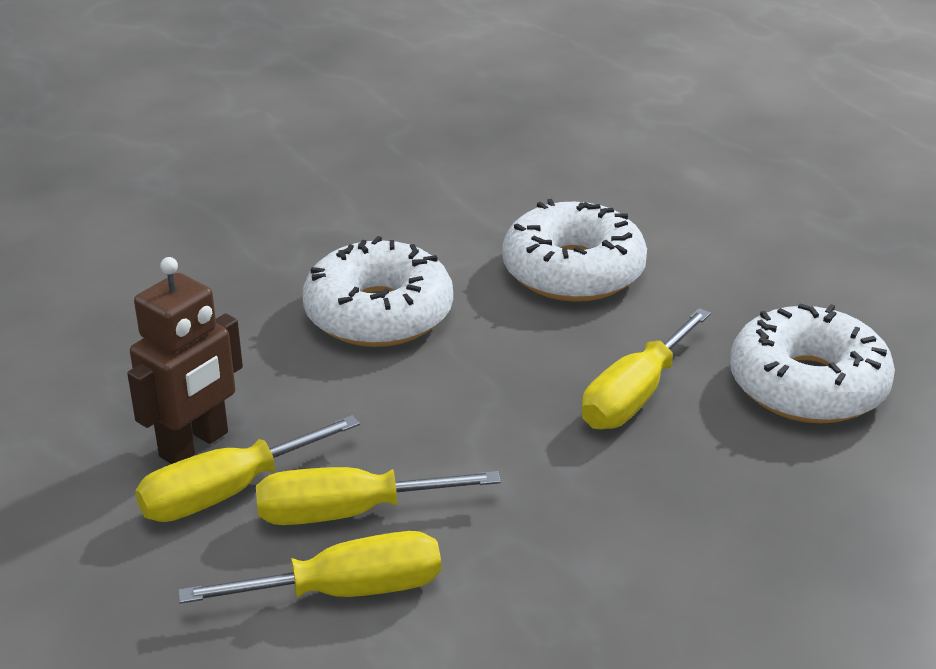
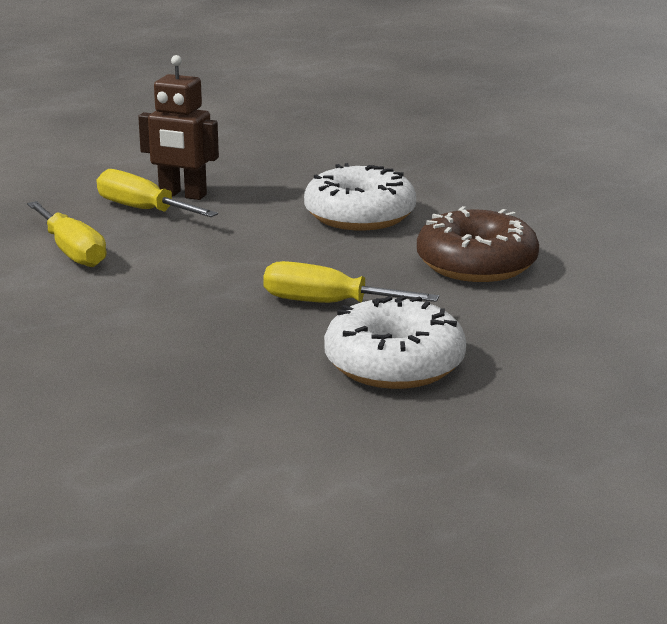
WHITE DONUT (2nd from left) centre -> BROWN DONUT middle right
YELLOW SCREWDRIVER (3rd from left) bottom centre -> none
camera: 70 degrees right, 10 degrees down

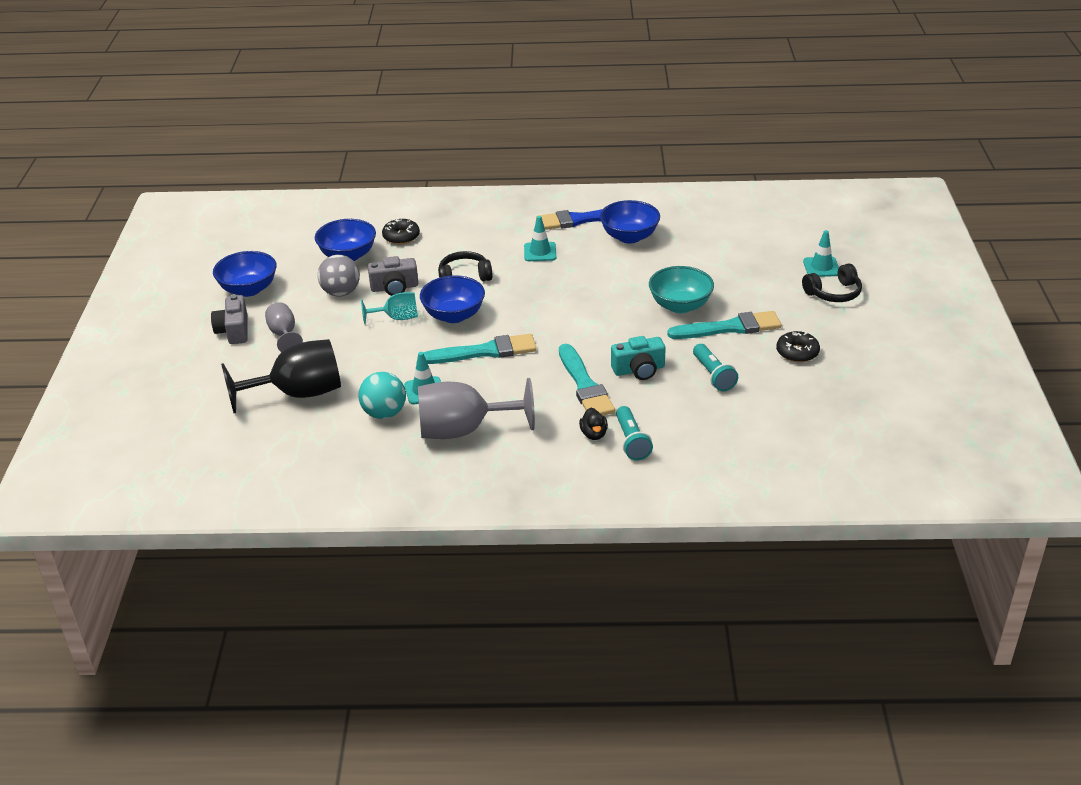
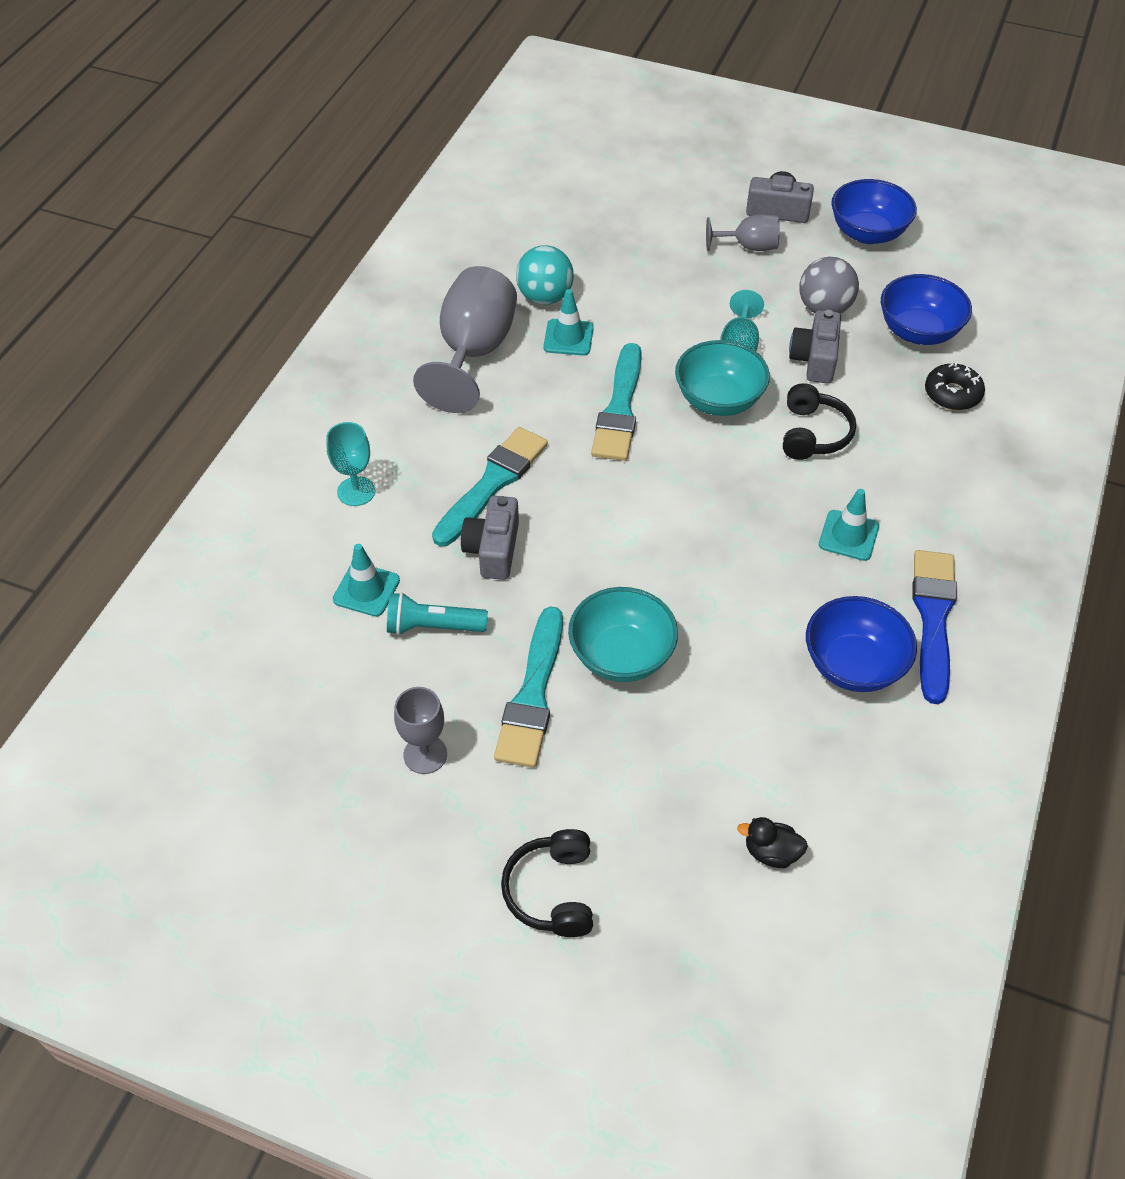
TURQUOISE TRAFFIC CONE (3rd from left in the first image) top right -> TURQUOISE TRAFFIC CONE (1st from left) middle left, moved
BLUE BOWL (3rd from left) centre -> TURQUOISE BOWL (2nd from left) top centre
BLACK DONUT (2nd from left) middle right -> GREY GOBLET (1st from left) centre
TURQUOISE CAMERA centre -> GREY CAMERA (1st from left) centre
BLACK GOBLET middle left -> none
TURQUOISE BRUSH (2nd from left in the first image) centre -> TURQUOISE BRUSH (1st from left) centre, 120 degrees clockwise
TURQUOISE FLASHLIGHT (1st from left) centre -> TURQUOISE GOBLET (1st from left) middle left
BLACK DUCK centre -> BLACK DUCK bottom right, moved
camera: 110 degrees right, 15 degrees up

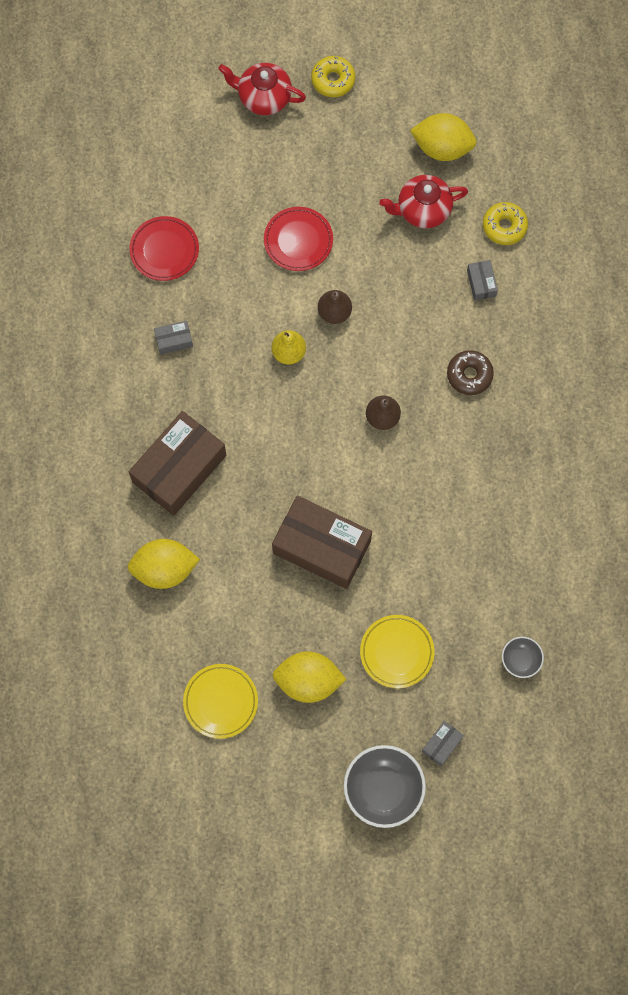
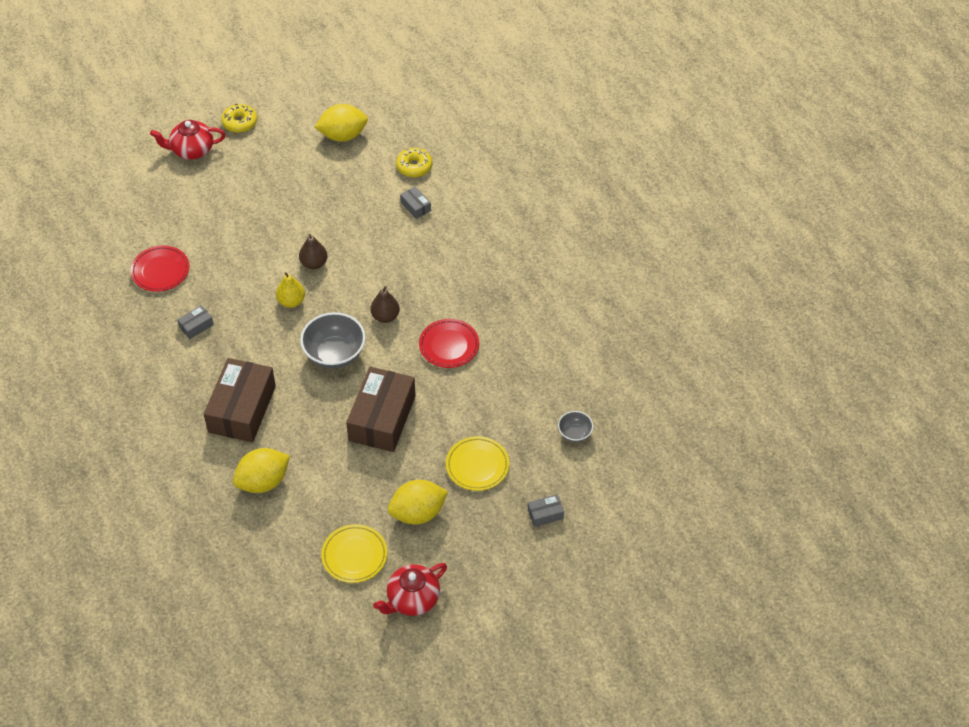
RED TEAPOT (2nd from left) top right -> RED TEAPOT (2nd from left) bottom centre, moved
RED PLATE (2nd from left) top centre -> RED PLATE (2nd from left) centre, moved
BROWN DONUT middle right -> none
BROWN BOX (2nd from left) centre, 75 degrees counterclockwise
GREY BOX (2nd from left in the first image) bottom right -> GREY BOX (3rd from left) bottom centre, 60 degrees clockwise
GREY BOWL (1st from left) bottom centre -> GREY BOWL (1st from left) centre, moved
camera: 25 degrees left, 20 degrees down

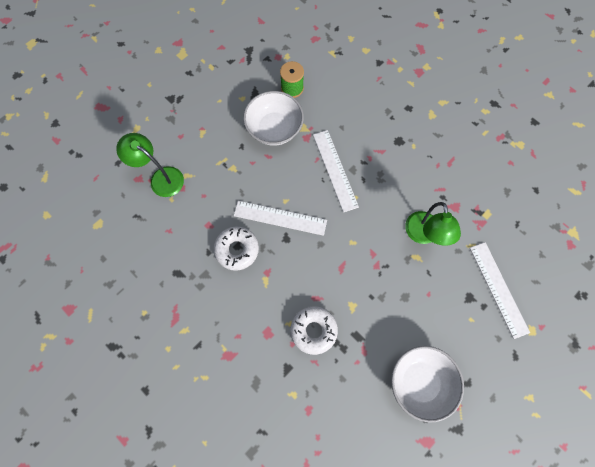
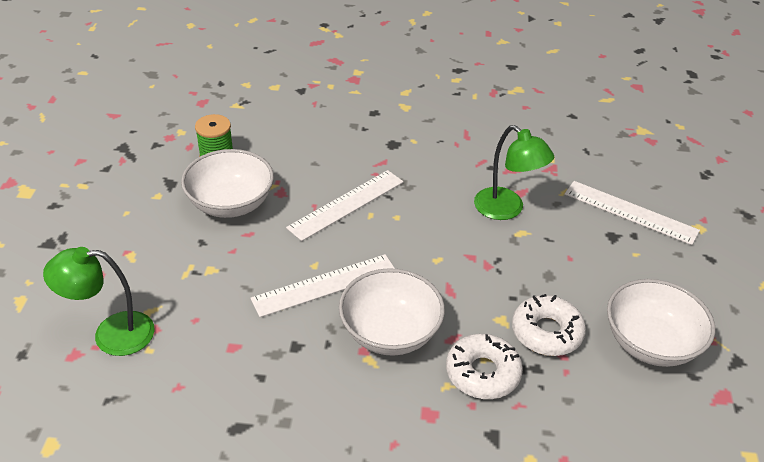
WHITE RULER (2nd from left) centre, 75 degrees counterclockwise
WHITE DONUT (1st from left in the first image) centre -> WHITE DONUT (2nd from left) bottom right, moved
none -> WHITE BOWL (2nd from left) bottom centre
camera: 40 degrees left, 30 degrees down

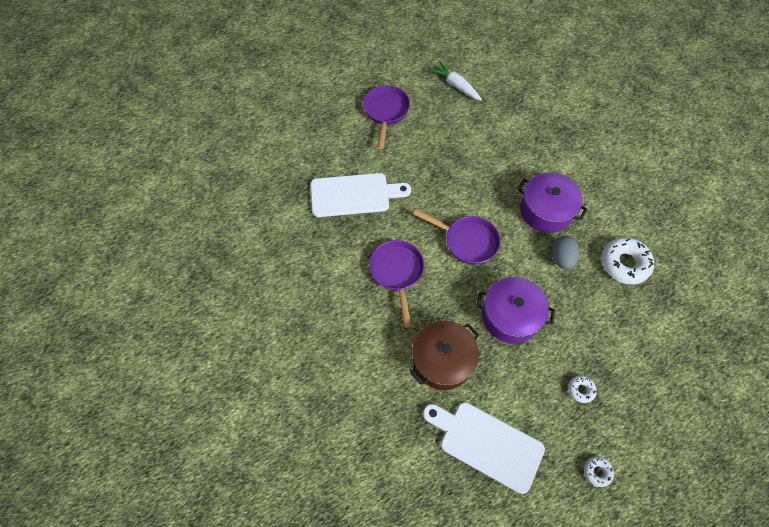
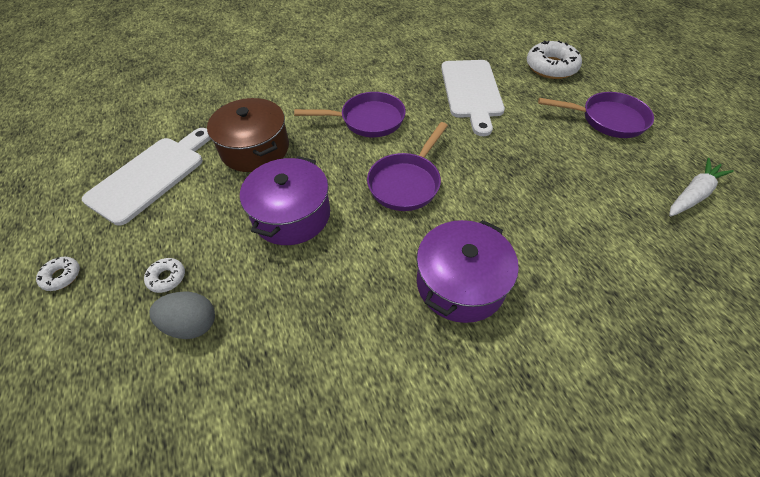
GREY EGG middle right -> GREY EGG middle left, moved
WHITE DONUT (3rd from left) middle right -> WHITE DONUT (3rd from left) top right, moved
camera: 95 degrees right, 10 degrees down

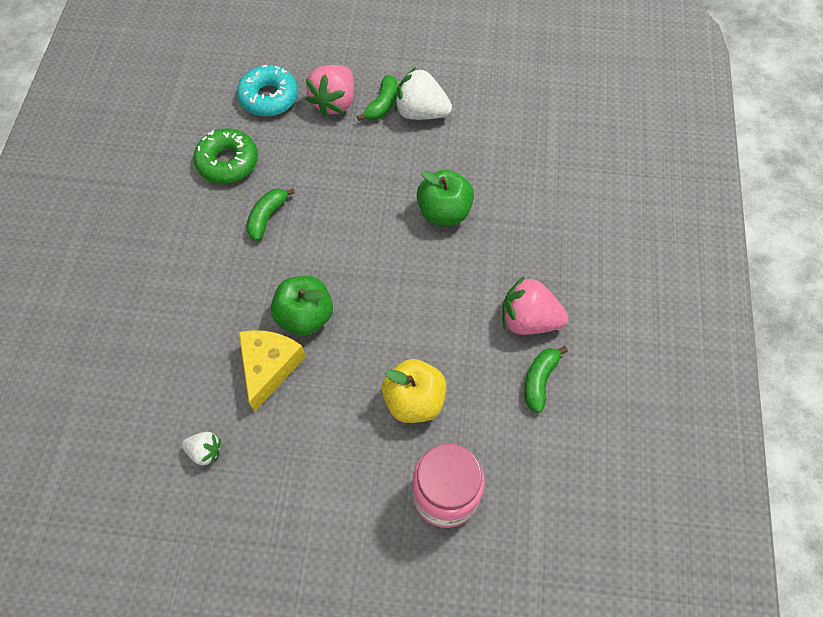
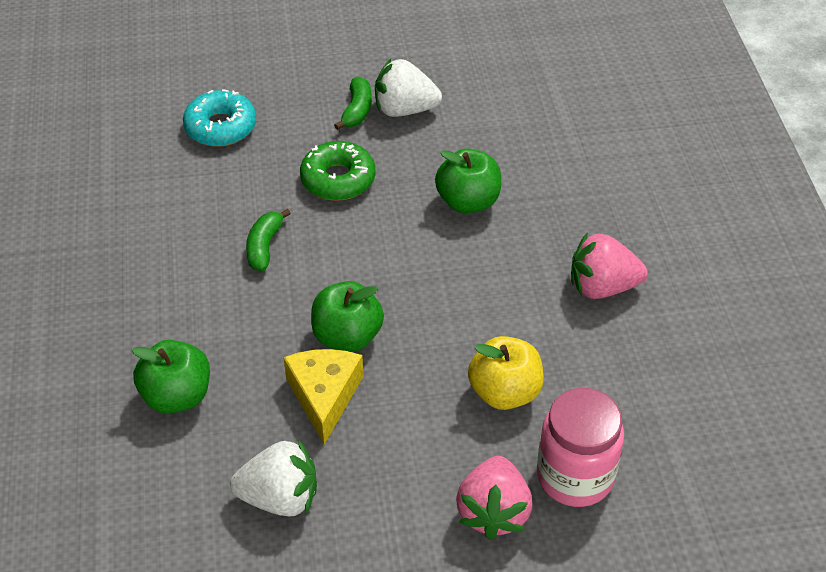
PINK STRAWBERRY (1st from left) top centre -> PINK STRAWBERRY (1st from left) bottom centre, moved
GREEN DONUT top left -> GREEN DONUT top centre, moved
GREEN BANANA (3rd from left) centre -> none
WHITE STRAWBERRY (1st from left) bottom left, x1.83
none -> GREEN APPLE (1st from left) middle left
camera: 15 degrees left, 15 degrees down

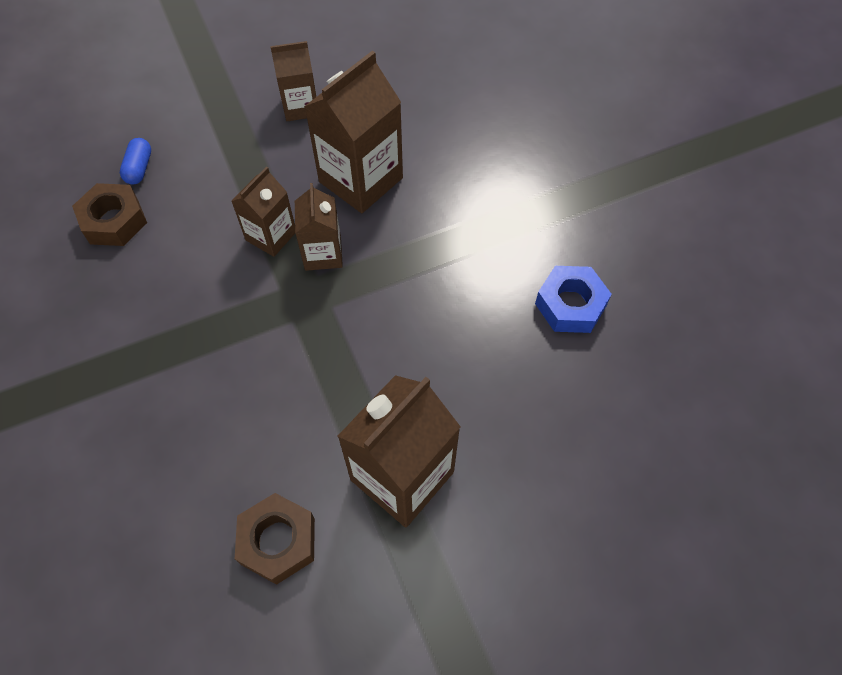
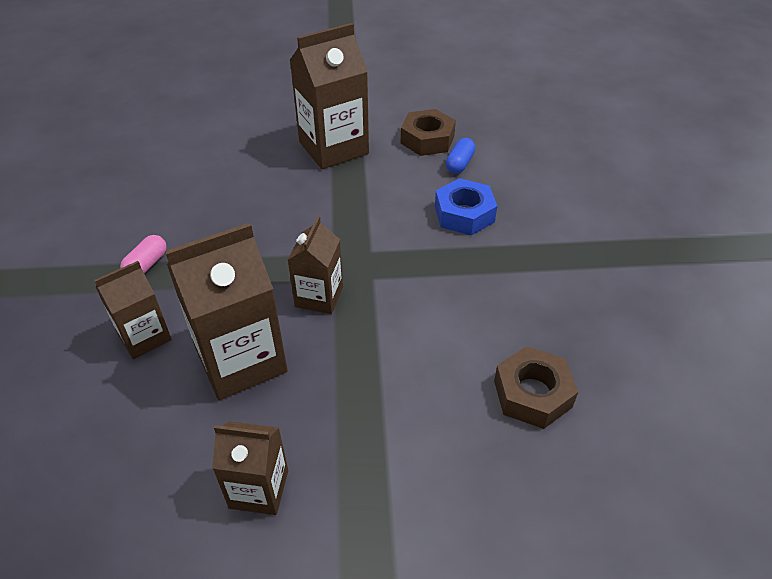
BLUE CAPSULE top left -> BLUE CAPSULE top centre, moved
BROWN CARTON (1st from left) top left -> BROWN CARTON (1st from left) middle left, moved
BLUE NUT middle right -> BLUE NUT centre, moved
none -> PINK CAPSULE middle left
camera: 160 degrees left, 15 degrees down

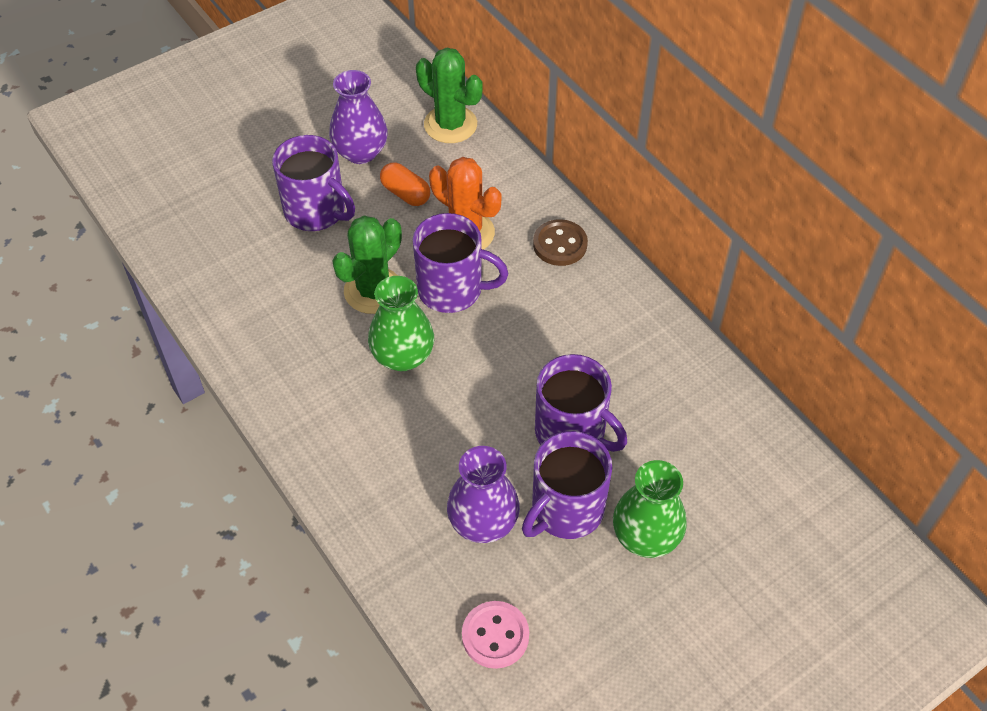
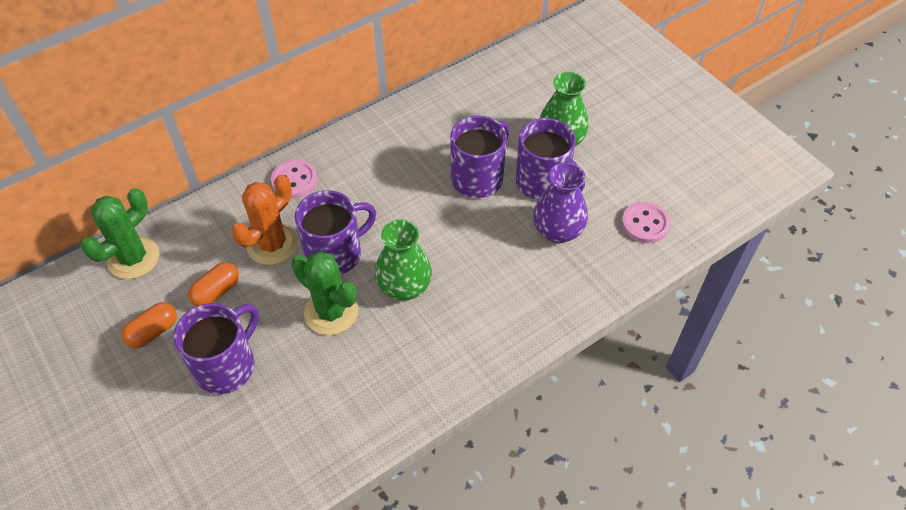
PURPLE VASE (1st from left) top centre -> ORANGE CAPSULE (1st from left) middle left
PURPLE MUG (2nd from left) centre, 45 degrees clockwise
BROWN BUTTON centre -> PINK BUTTON (1st from left) middle left
camera: 90 degrees left, 0 degrees up

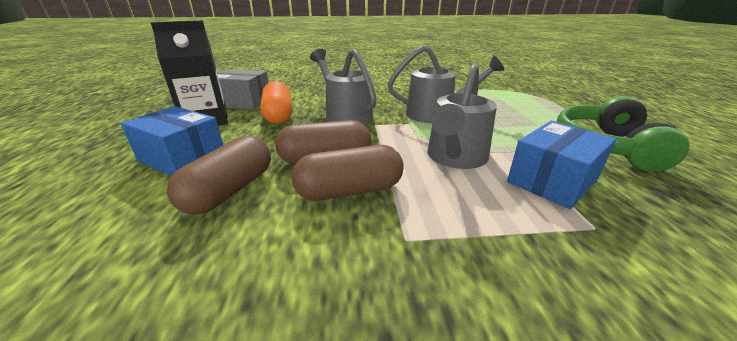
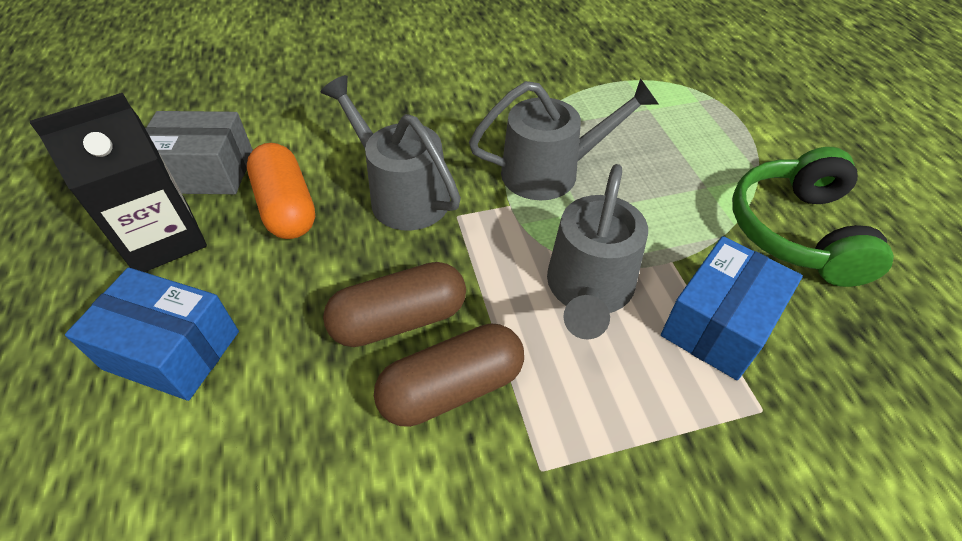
BROWN CAPSULE (1st from left) middle left -> none
camera: 10 degrees left, 20 degrees up

